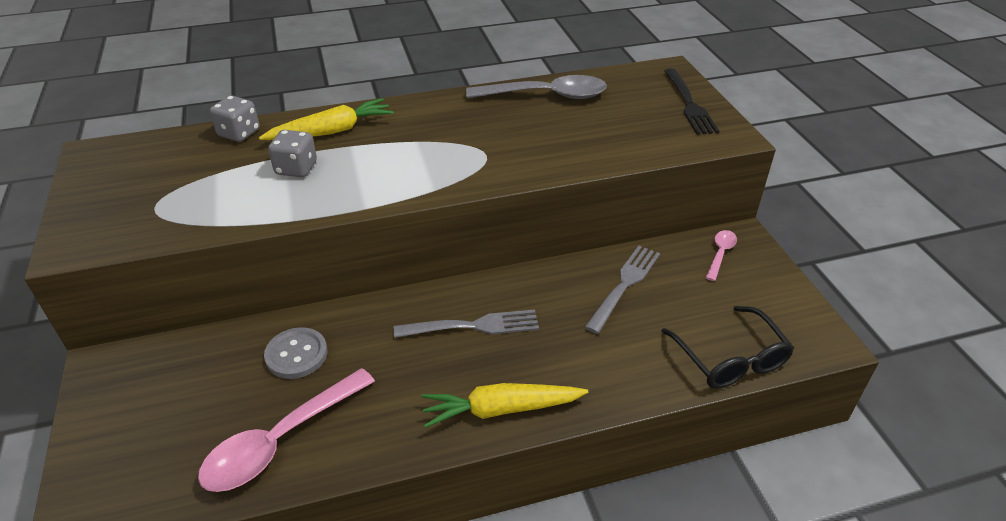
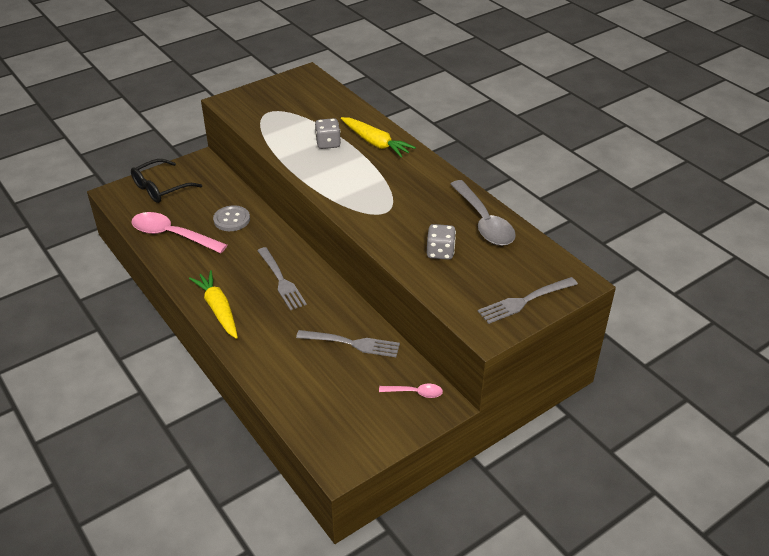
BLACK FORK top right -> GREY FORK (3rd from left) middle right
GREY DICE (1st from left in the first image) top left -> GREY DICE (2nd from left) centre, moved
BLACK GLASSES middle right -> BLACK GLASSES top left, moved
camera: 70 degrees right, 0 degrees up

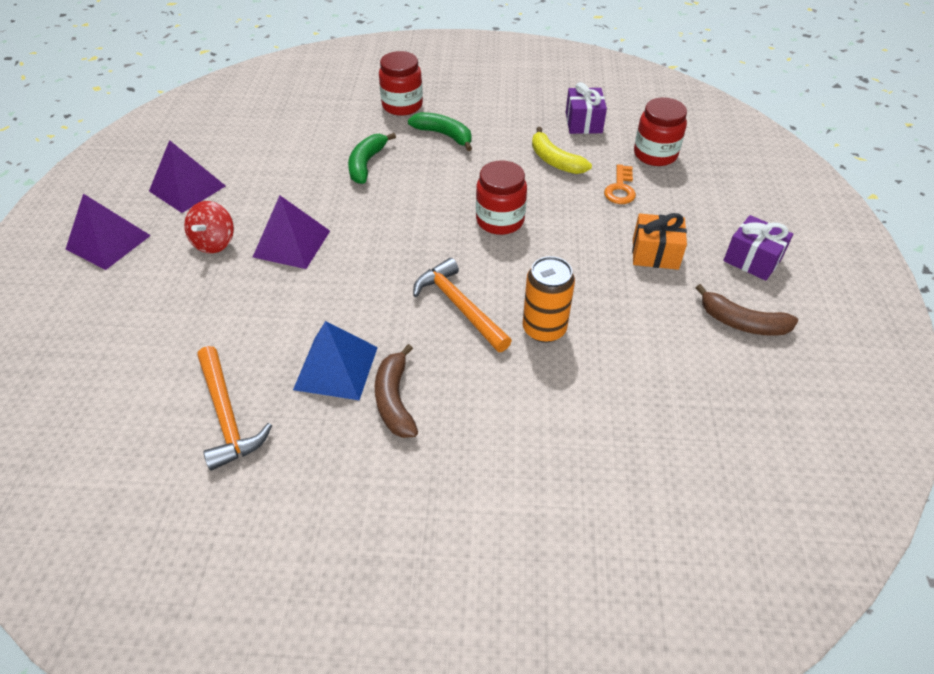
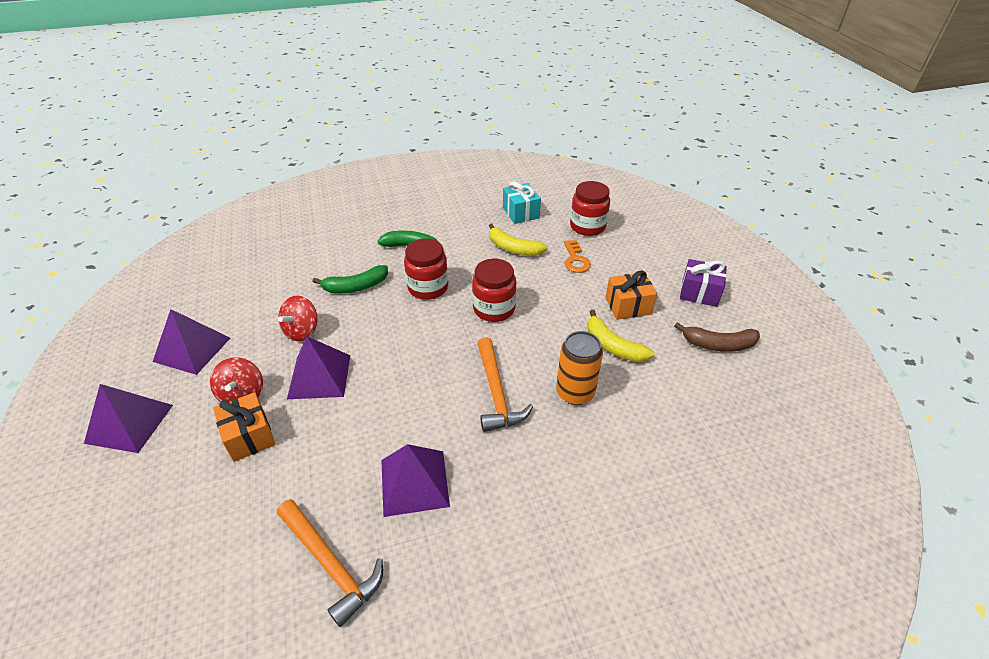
RED JAR (1st from left) top centre -> RED JAR (1st from left) centre, moved
PURPLE GIFT (1st from left) top centre -> TURQUOISE GIFT top centre
GREEN BANANA (1st from left) top centre -> GREEN BANANA (1st from left) centre, 105 degrees counterclockwise
ORANGE HAMMER (2nd from left) centre, 135 degrees counterclockwise
BLUE PYRAMID centre -> PURPLE PYRAMID (4th from left) bottom centre
BROWN BANANA (1st from left) centre -> none
none -> RED SPINNING TOP (2nd from left) middle left
none -> YELLOW BANANA (2nd from left) centre
none -> ORANGE GIFT (1st from left) middle left
camera: 20 degrees left, 5 degrees down

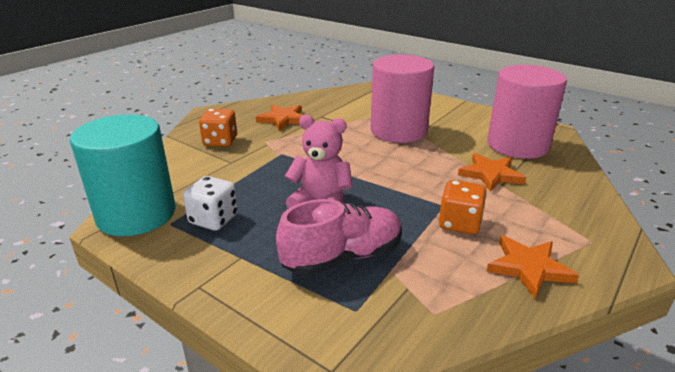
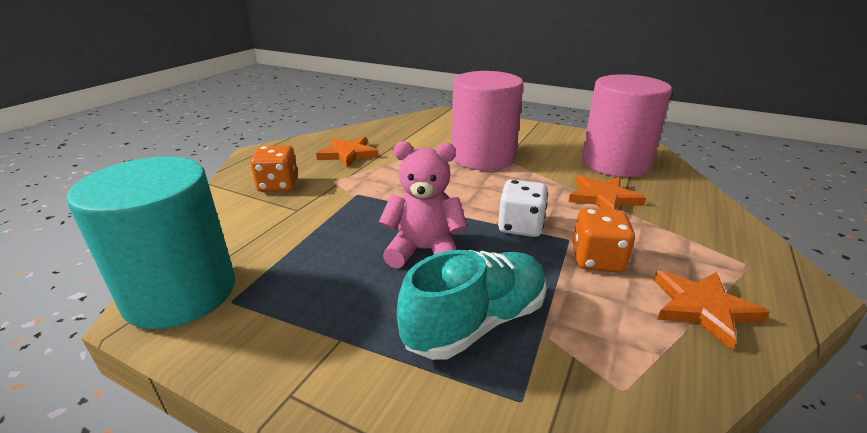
WHITE DICE middle left -> WHITE DICE centre, moved
PINK SHOE centre -> TURQUOISE SHOE bottom centre
camera: 10 degrees left, 0 degrees up

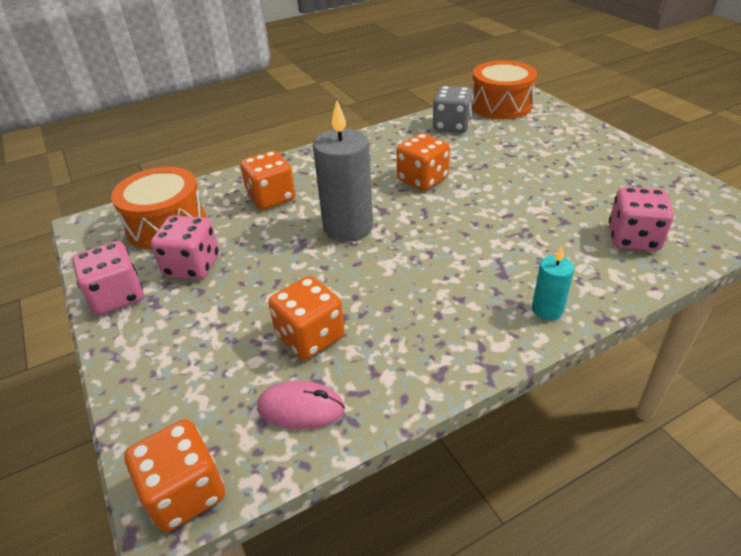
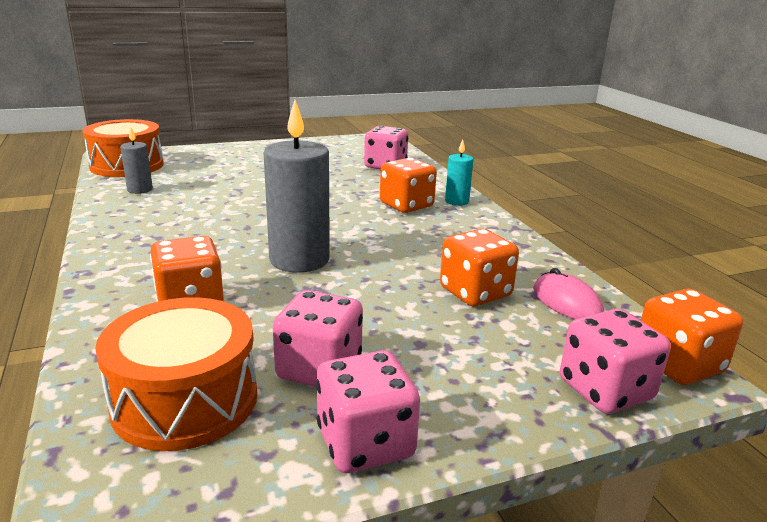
GREY DICE top centre -> GREY CANDLE (1st from left) top left
ORANGE DICE (4th from left in the first image) top centre -> ORANGE DICE (2nd from left) centre, moved
PINK MOUSE bottom centre -> PINK MOUSE middle right, 45 degrees counterclockwise
none -> PINK DICE (4th from left) bottom right
camera: 85 degrees left, 15 degrees down

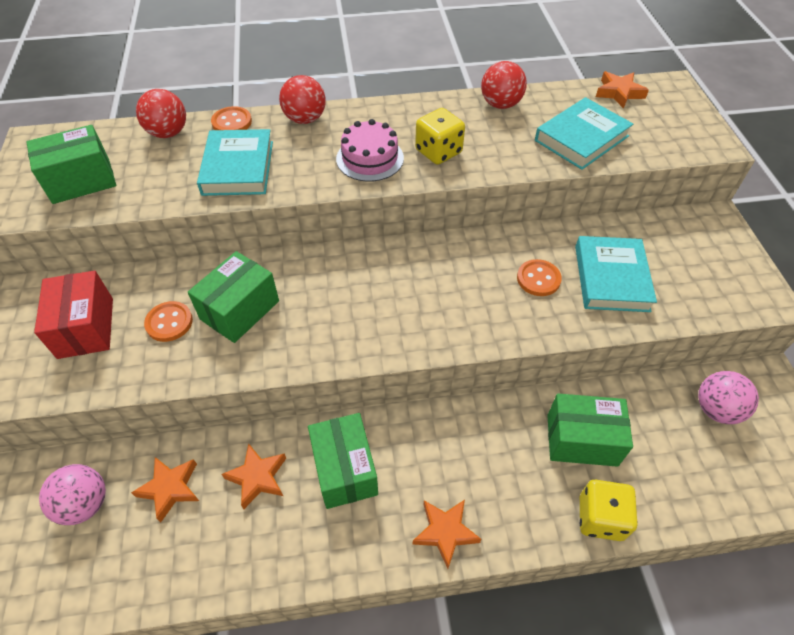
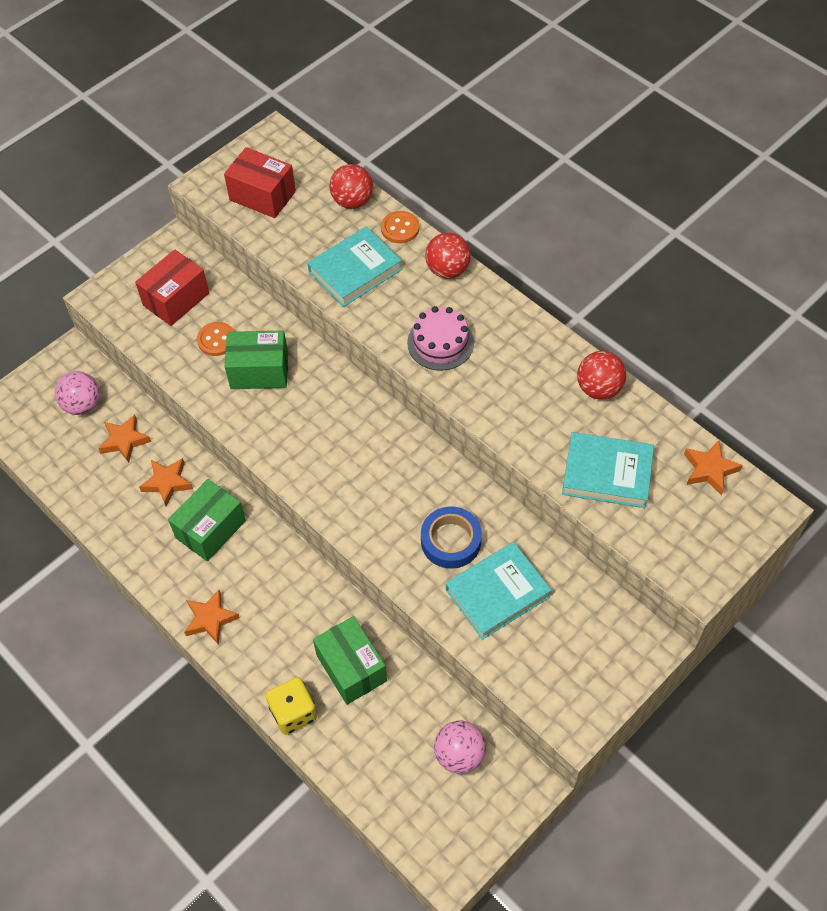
YELLOW DICE (1st from left) top centre -> none
GREEN BOX (1st from left) top left -> RED BOX (2nd from left) top left
ORANGE BUTTON (3rd from left) middle right -> BLUE TAPE centre
camera: 55 degrees right, 5 degrees up

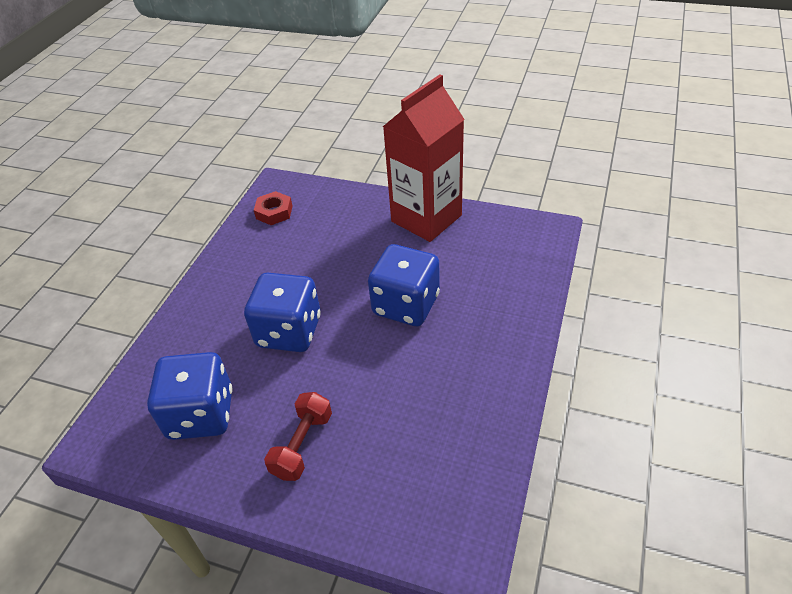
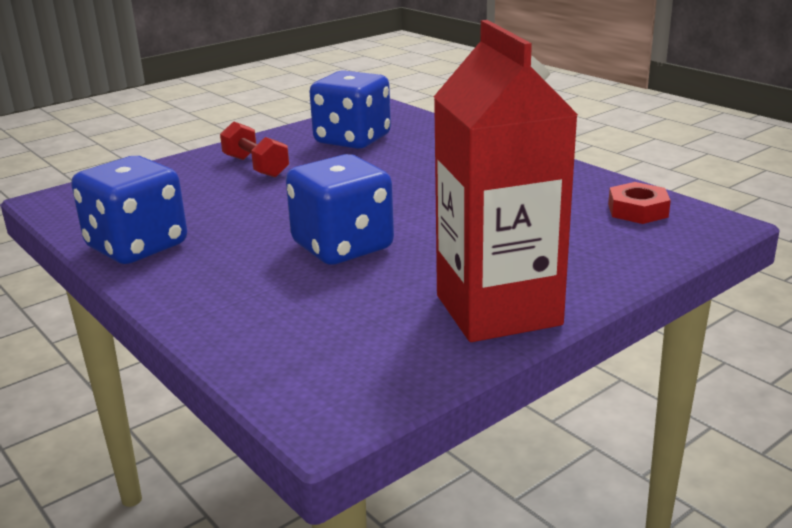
BLUE DICE (2nd from left in the first image) centre -> BLUE DICE (1st from left) middle left, moved
camera: 120 degrees right, 20 degrees down

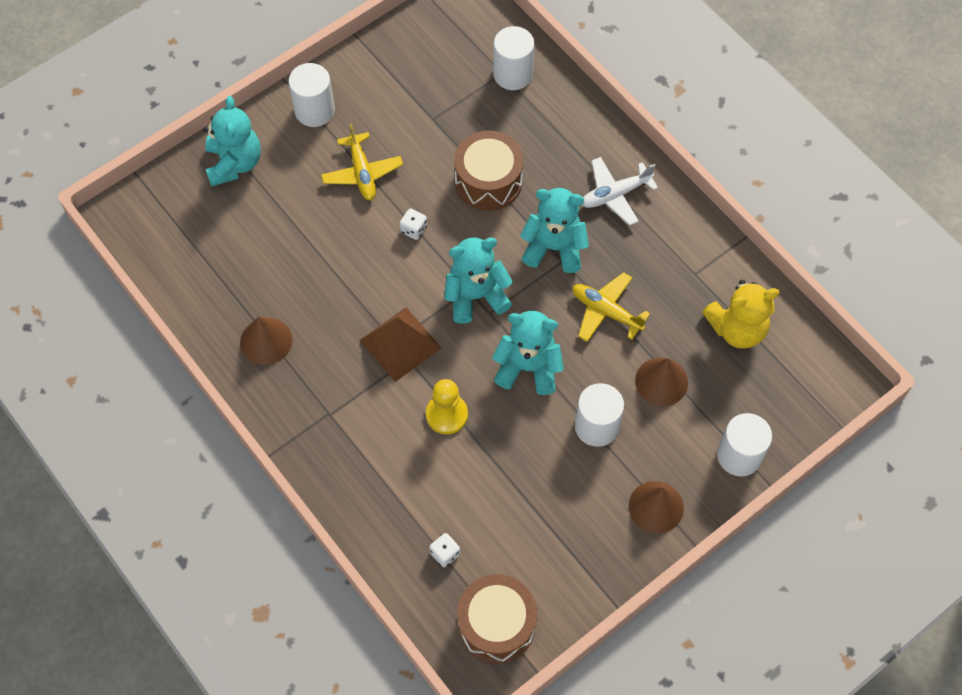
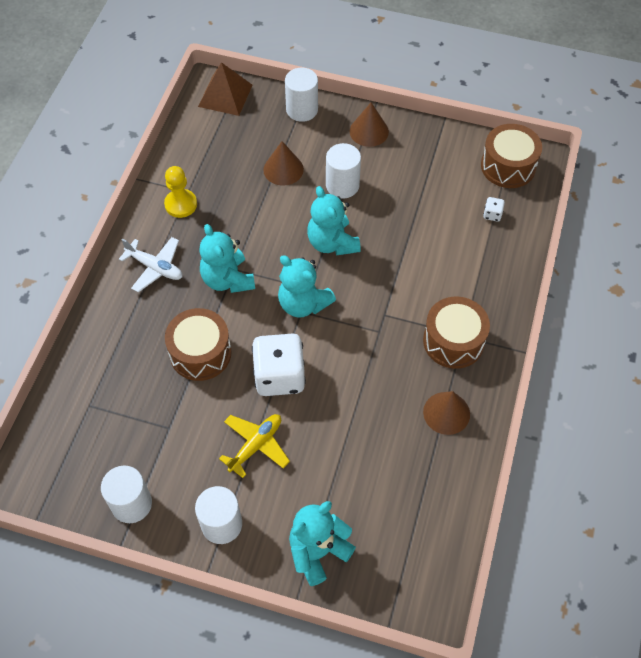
WHITE CYLINDER (2nd from left in the first image) top centre -> WHITE CYLINDER (1st from left) bottom left, moved
WHITE DICE (1st from left) top centre -> WHITE DICE (1st from left) centre, x2.46
YELLOW PLANE (2nd from left) centre -> none
YELLOW TEDDY BEAR middle right -> none
BROWN PYRAMID centre -> BROWN PYRAMID top centre, moved
YELLOW PAWN centre -> YELLOW PAWN top left, moved
none -> BROWN DRUM (2nd from left) middle right
camera: 125 degrees left, 5 degrees down

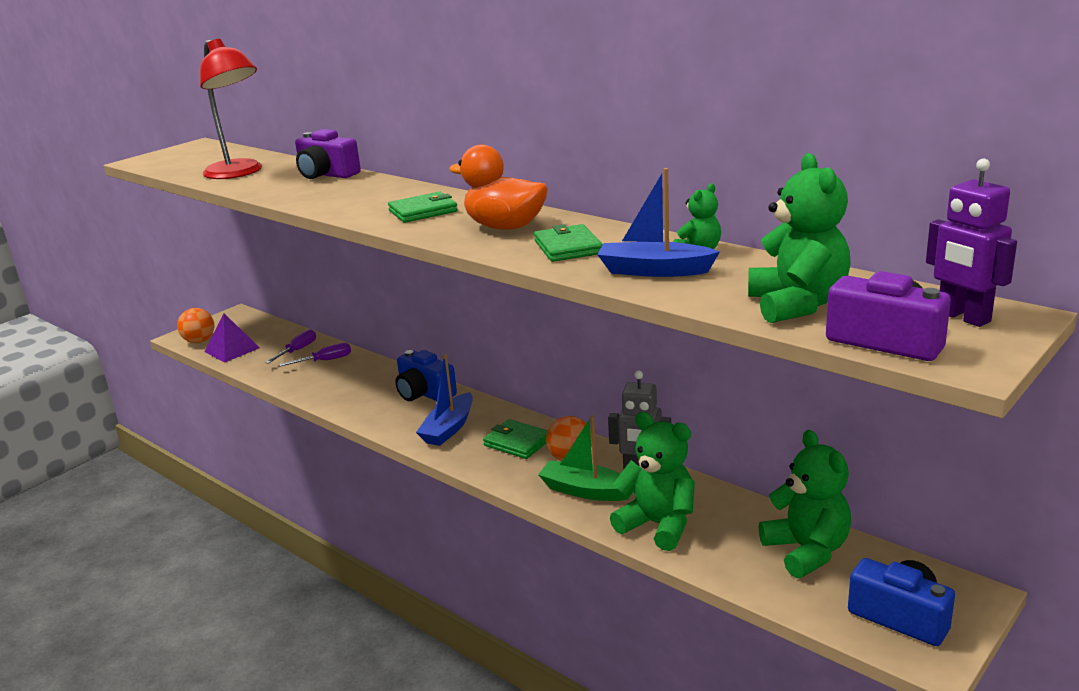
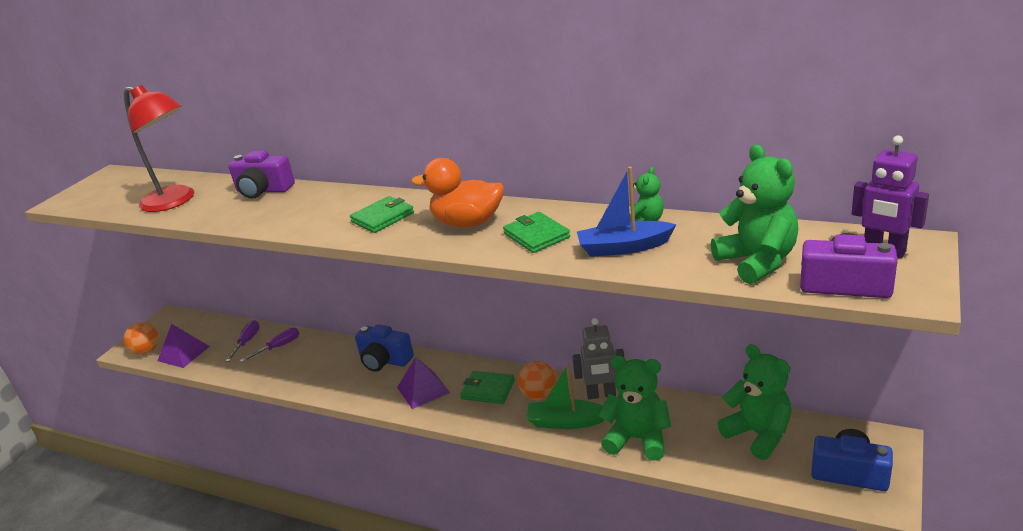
BLUE BOAT (1st from left) centre -> PURPLE PYRAMID (2nd from left) bottom centre
camera: 15 degrees left, 5 degrees up

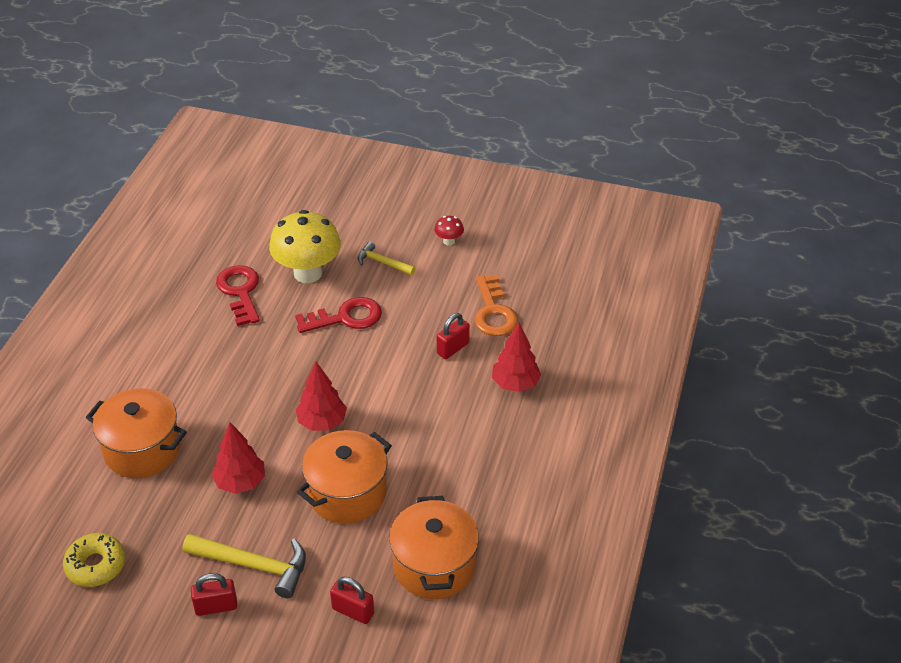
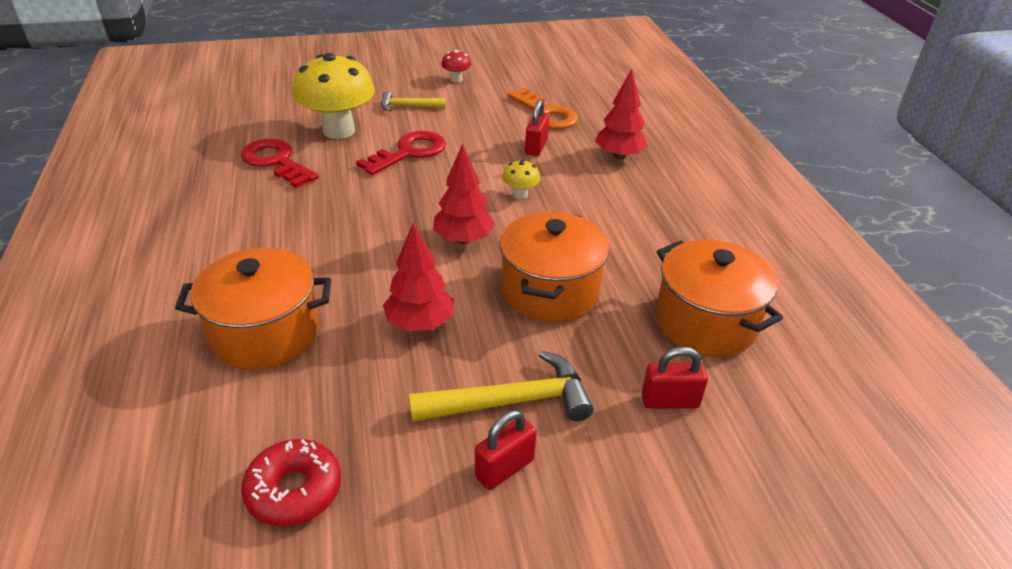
YELLOW DONUT bottom left -> RED DONUT bottom left
none -> YELLOW MUSHROOM (2nd from left) top centre
camera: 30 degrees left, 5 degrees down

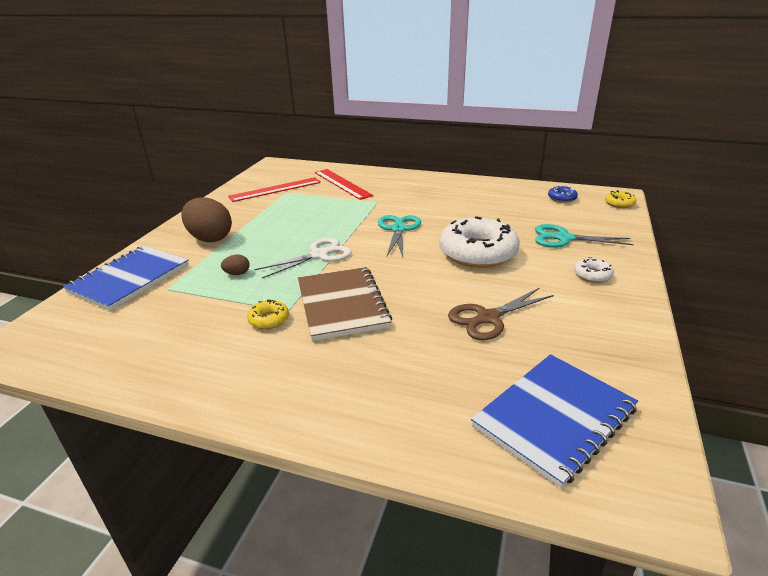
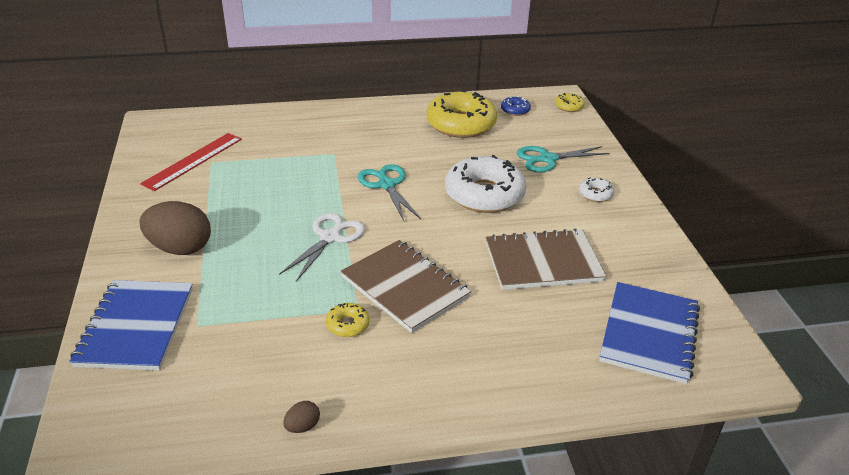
RED RULER (2nd from left) top centre -> none
BROWN EGG (2nd from left) middle left -> BROWN EGG (2nd from left) bottom centre, moved
BROWN SCISSORS centre -> BROWN NOTEBOOK (2nd from left) centre
none -> YELLOW DONUT (2nd from left) top centre
camera: 30 degrees left, 5 degrees up

